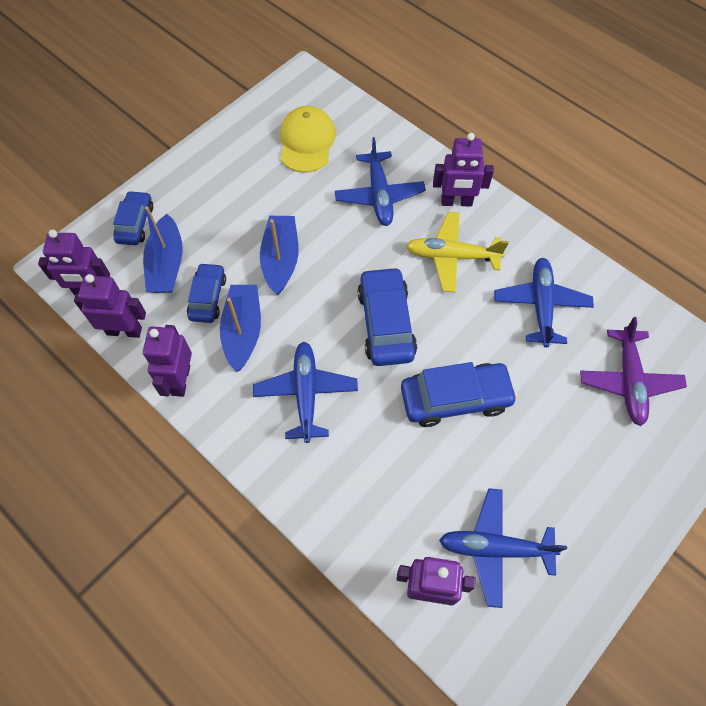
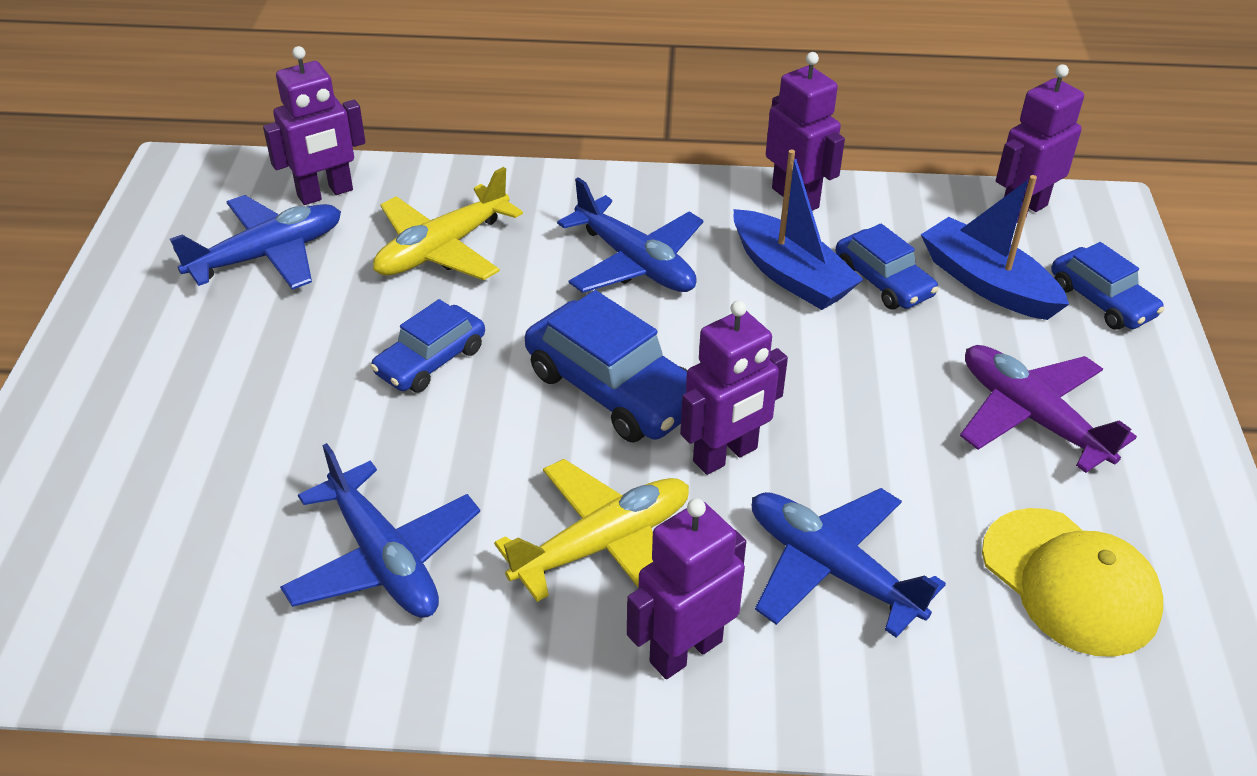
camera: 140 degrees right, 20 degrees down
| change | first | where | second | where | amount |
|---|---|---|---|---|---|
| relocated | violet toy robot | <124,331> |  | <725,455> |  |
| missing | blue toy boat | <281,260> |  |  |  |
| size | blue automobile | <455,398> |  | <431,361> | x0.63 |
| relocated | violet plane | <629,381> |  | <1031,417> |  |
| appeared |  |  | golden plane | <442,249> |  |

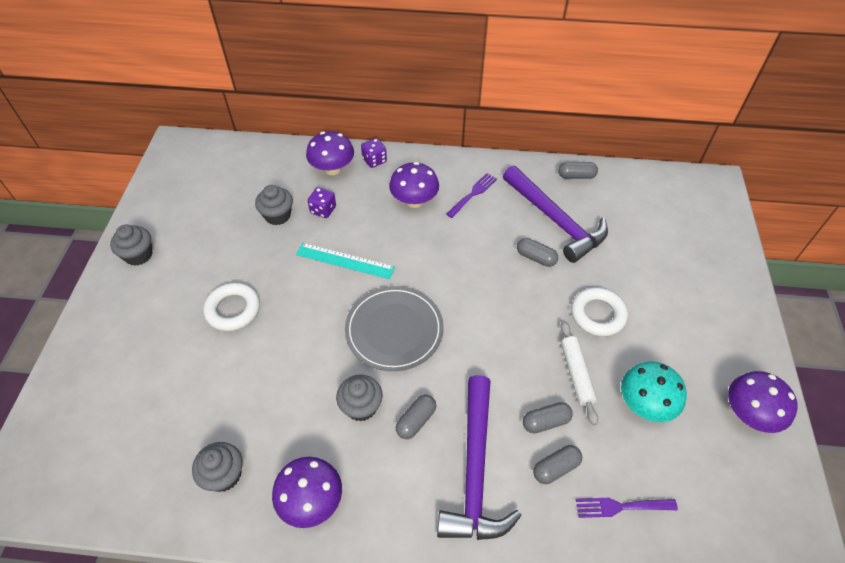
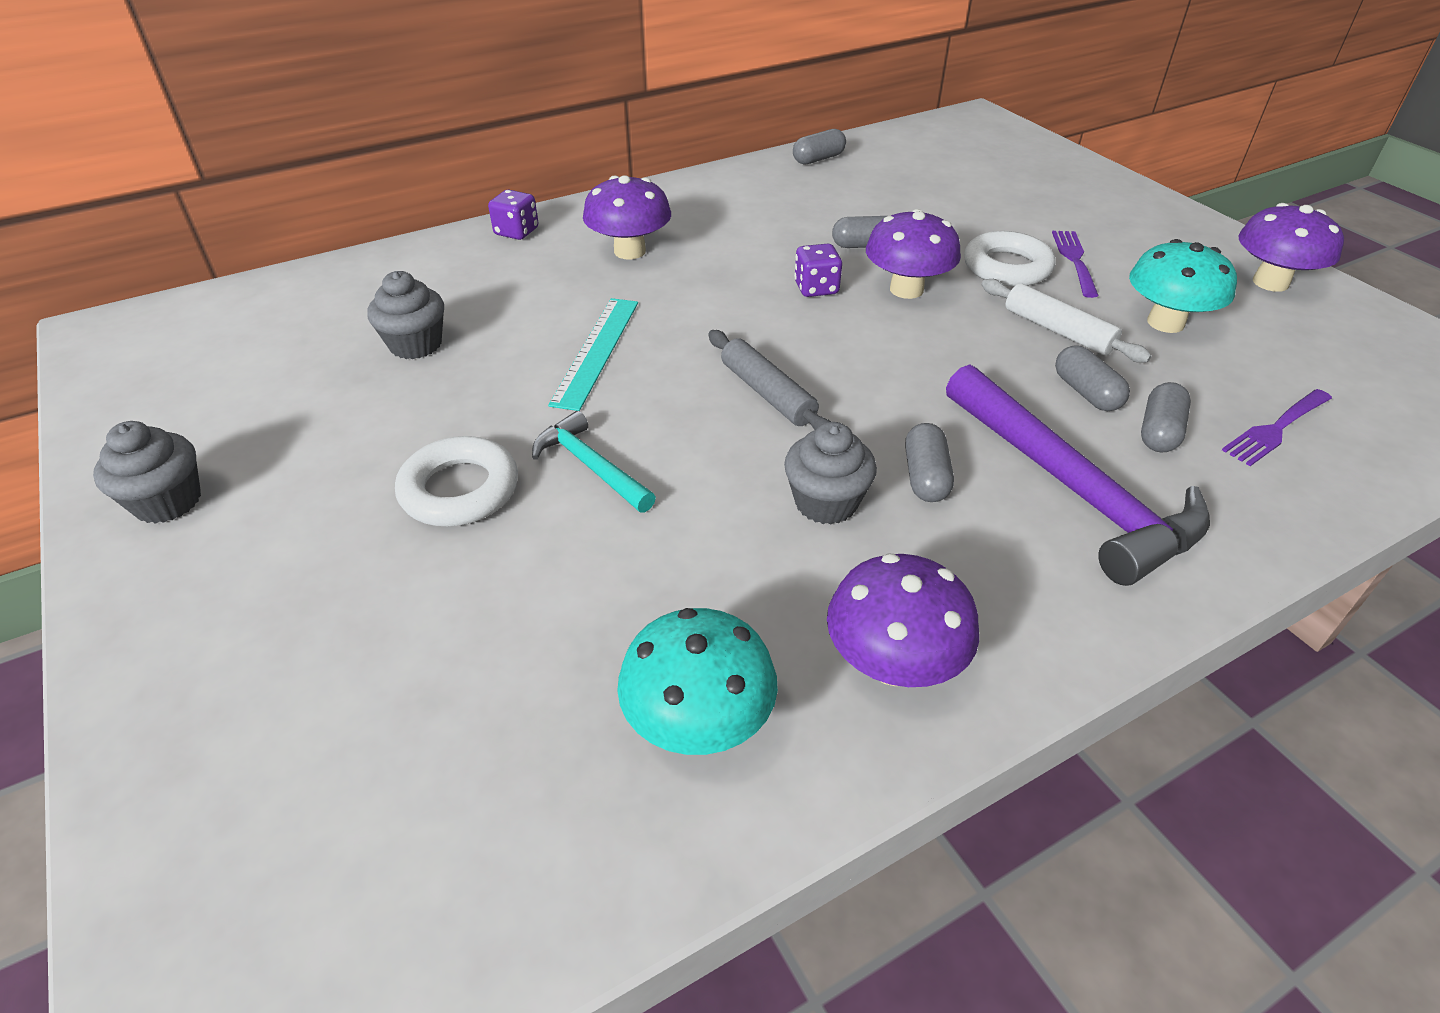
camera: 35 degrees left, 10 degrees down
| change | first | where | second | where | amount |
|---|---|---|---|---|---|
| exchanged | gray fairy cake | <224,475> | aqua fungus | <698,722> |  |
| spun | aqua ruler | <345,261> |  | <597,351> | 60 degrees counterclockwise |
| relocated | violet fungus | <332,169> |  | <906,289> |  |
| relocated | violet dice | <323,210> |  | <816,288> |  |
| exchanged | gray flat dish | <394,330> | gray dough roller | <767,393> |  |
| relocated | violet dinner fork | <473,194> |  | <1074,260> |  |
| missing | violet claw hammer | <555,220> |  |  |  |
| spun | gray pill | <545,422> |  | <1086,393> | 60 degrees counterclockwise |
| appeared |  |  | aqua claw hammer | <591,466> |  |

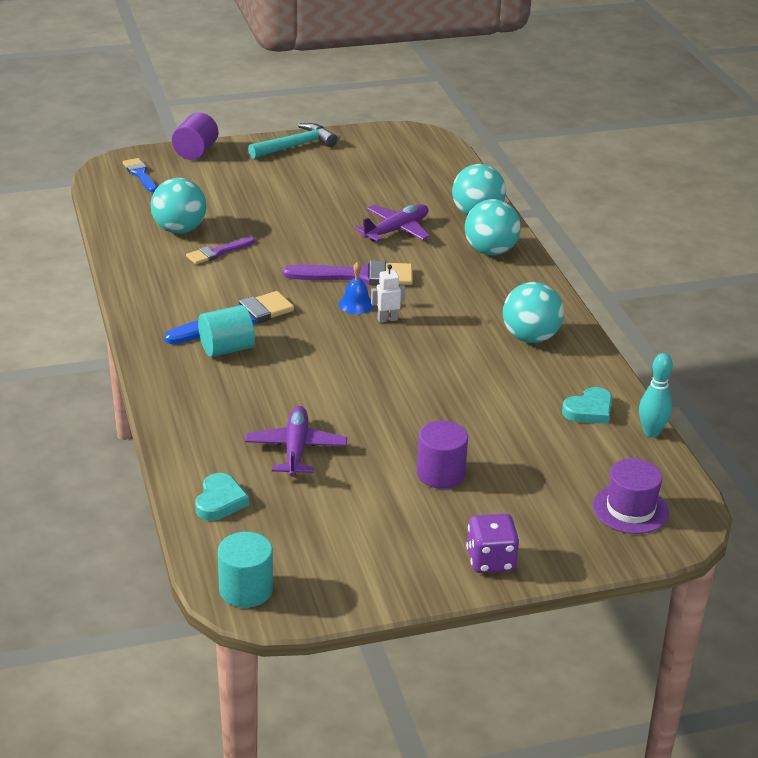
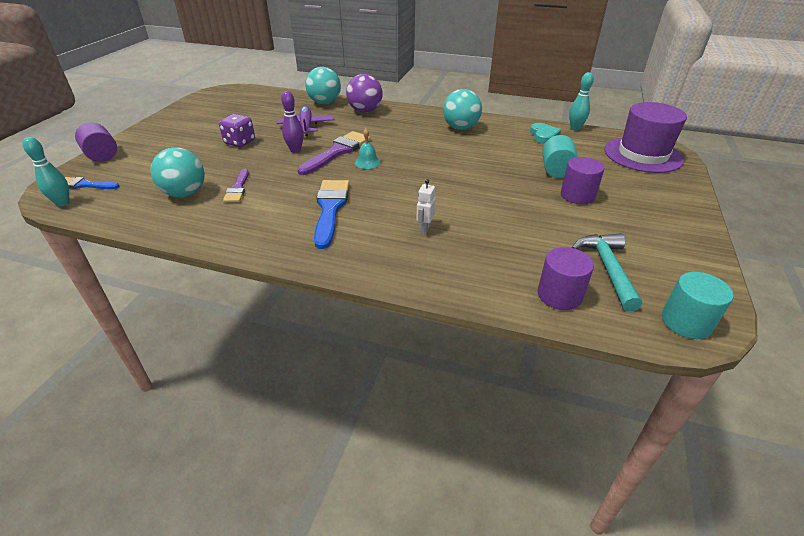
camera: 55 degrees left, 5 degrees up
| change | first | where | second | where | amount |
|---|---|---|---|---|---|
| exchanged | aqua heart | <220,501> | violet cylinder | <559,295> |  |
| relocated | aqua cylinder | <227,349> |  | <556,170> |  |
| missing | violet plane | <296,449> |  |  |  |
| relocated | aqua claw hammer | <296,146> |  | <607,269> |  |
| colour | blue school bell | <356,304> | aqua school bell | <367,162> |  |
| relocated | snow-white toy robot | <387,319> |  | <425,229> |  |
| colour | aqua play ball | <490,251> | violet play ball | <365,111> |  |
| relocated | violet dice | <491,560> |  | <240,142> |  |
| size | violet tall hat | <630,509> |  | <643,155> | x1.64 |
| appeared |  |  | aqua tenpin | <63,203> |  |
| appeared |  |  | violet tenpin | <295,150> |  |

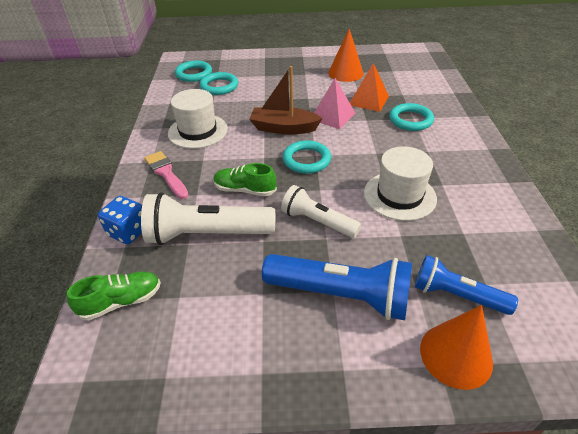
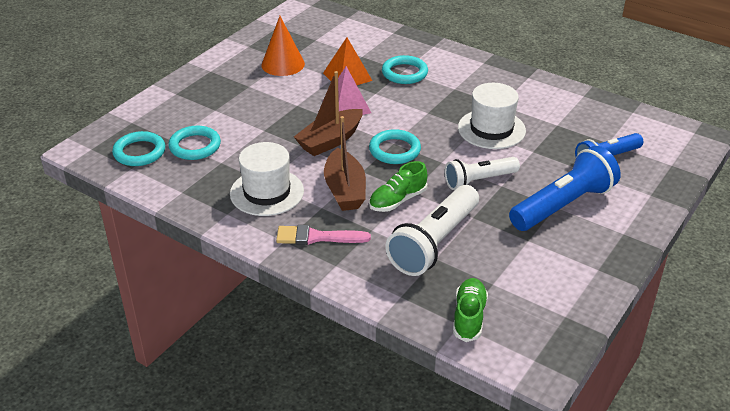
camera: 55 degrees left, 5 degrees down
| change | first | where | second | where | amount |
|---|---|---|---|---|---|
| missing | blue dice | <128,232> |  |  |  |
| missing | orange-coloured cone shape | <456,355> |  |  |  |
| appeared |  |  | russet toy boat | <345,190> |  |

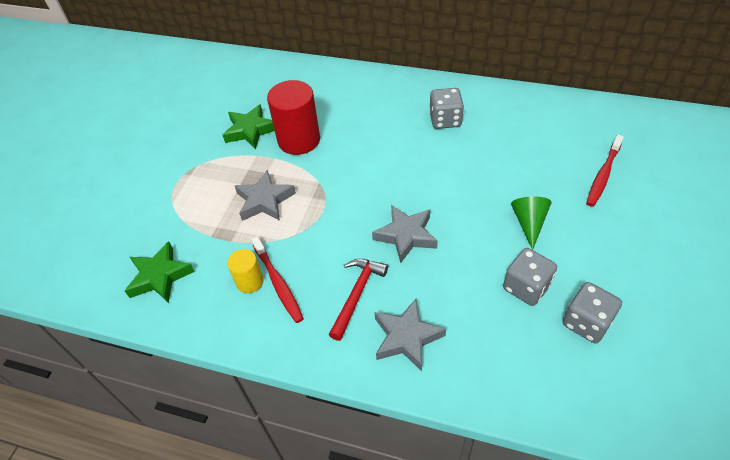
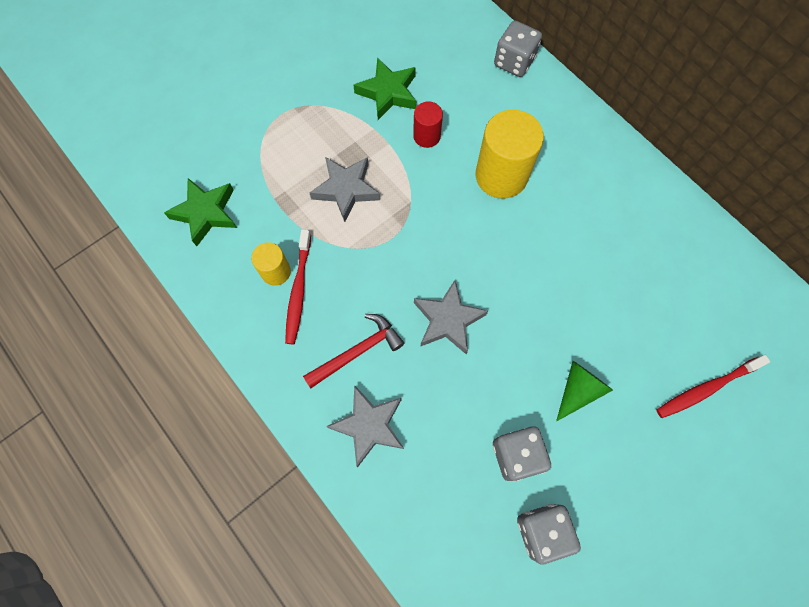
camera: 30 degrees right, 20 degrees up
| change | first | where | second | where | amount |
|---|---|---|---|---|---|
| size | crimson cylinder | <299,140> |  | <426,136> | x0.53 |
| relocated | gray dice | <445,120> |  | <514,62> |  |
| appeared |  |  | golden cylinder | <501,176> |  |

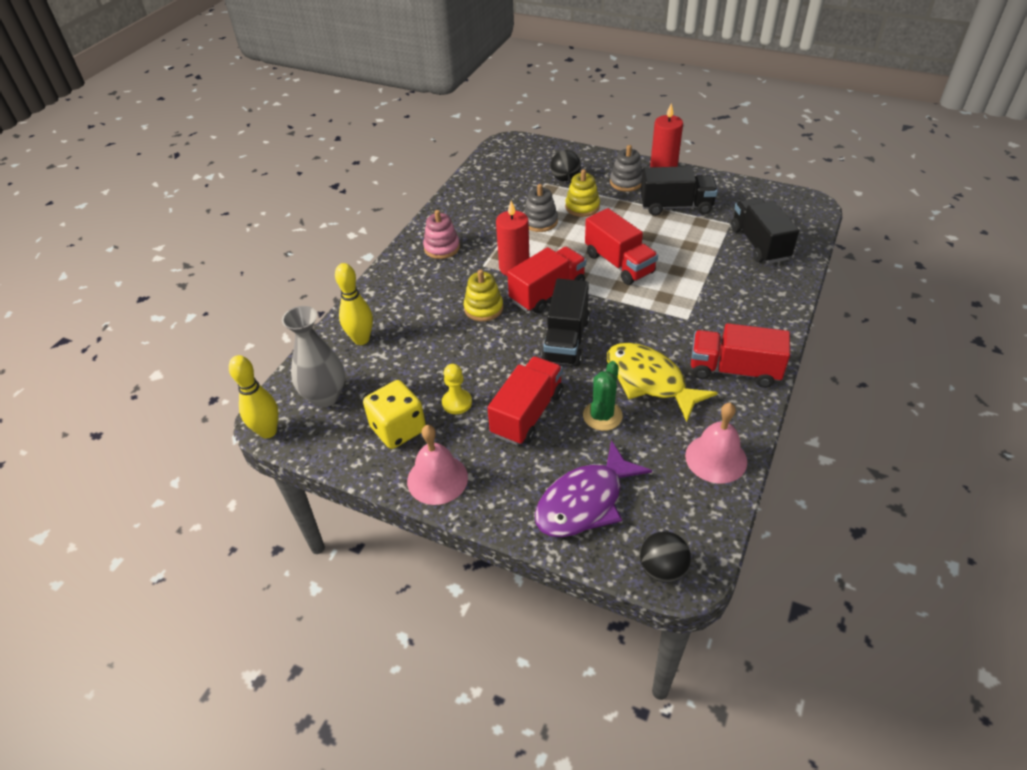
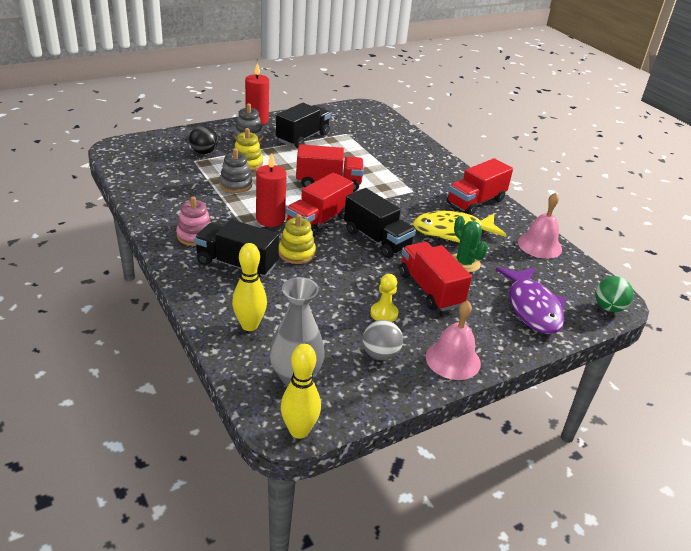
camera: 60 degrees left, 10 degrees down
| change | first | where | second | where | amount |
|---|---|---|---|---|---|
| exchanged | golden dice | <398,429> | gray play ball | <380,354> |  |
| spun | crimson toy truck | <547,293> |  | <318,221> | 135 degrees counterclockwise |
| colour | ebony play ball | <662,569> | emerald play ball | <608,308> |  |
| relocated | ebony toy truck | <759,244> |  | <237,264> |  |

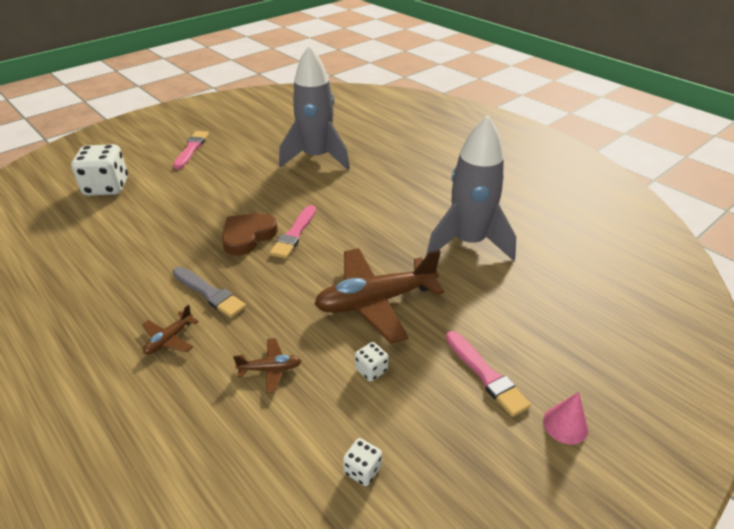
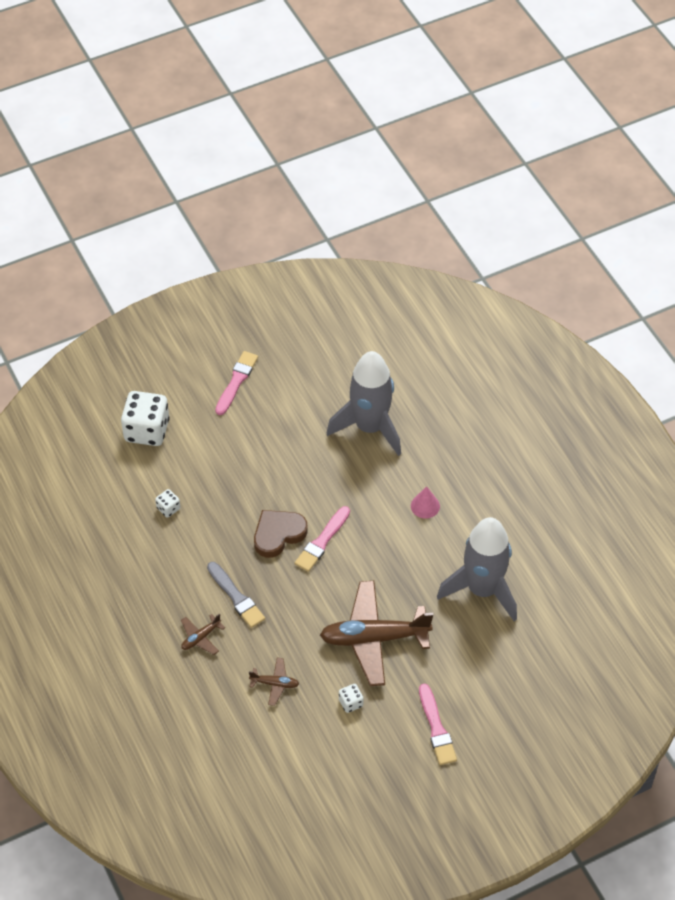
camera: 15 degrees right, 15 degrees up
| change | first | where | second | where | amount |
|---|---|---|---|---|---|
| relocated | snow-white dice | <362,470> |  | <168,508> |  |
| relocated | pink cone shape | <565,425> |  | <425,506> |  |

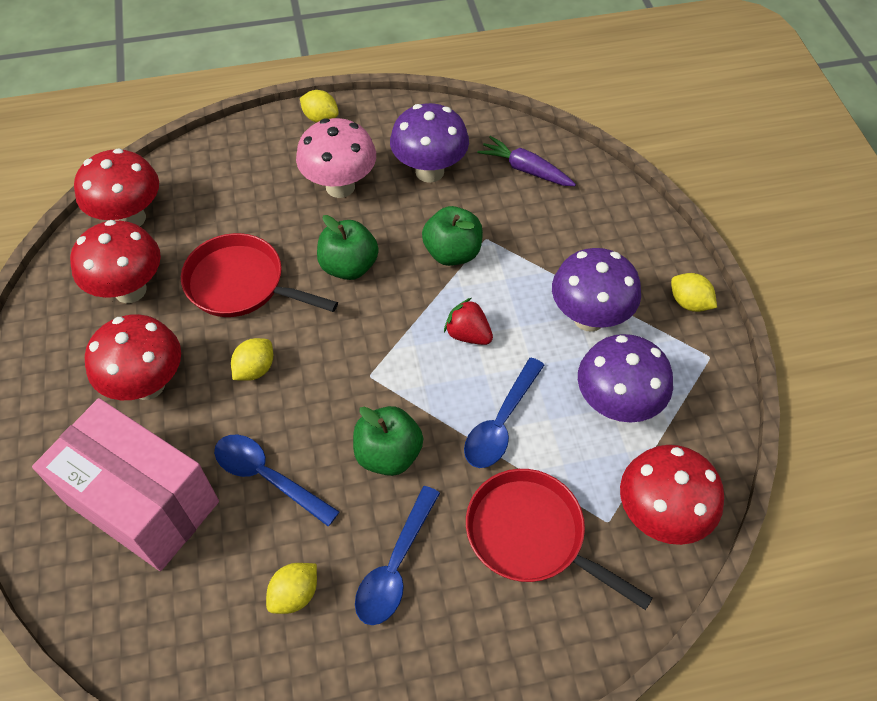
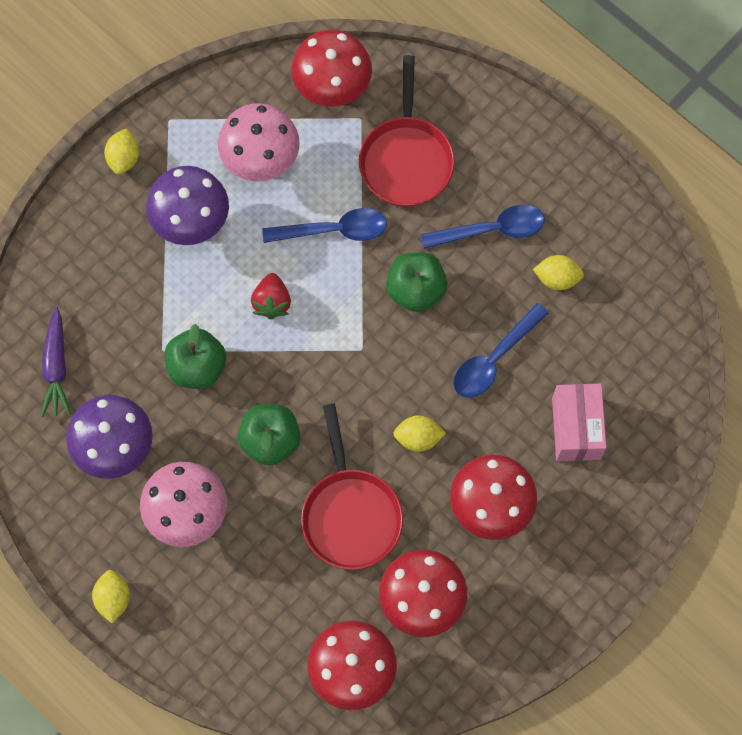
camera: 125 degrees left, 15 degrees up
| change | first | where | second | where | amount |
|---|---|---|---|---|---|
| size | pink parcel | <143,503> |  | <576,428> | x0.60 |
| spun | blue spoon | <268,477> |  | <494,359> | 45 degrees clockwise |
| colour | violet fungus | <616,405> | pink fungus | <261,161> |  |

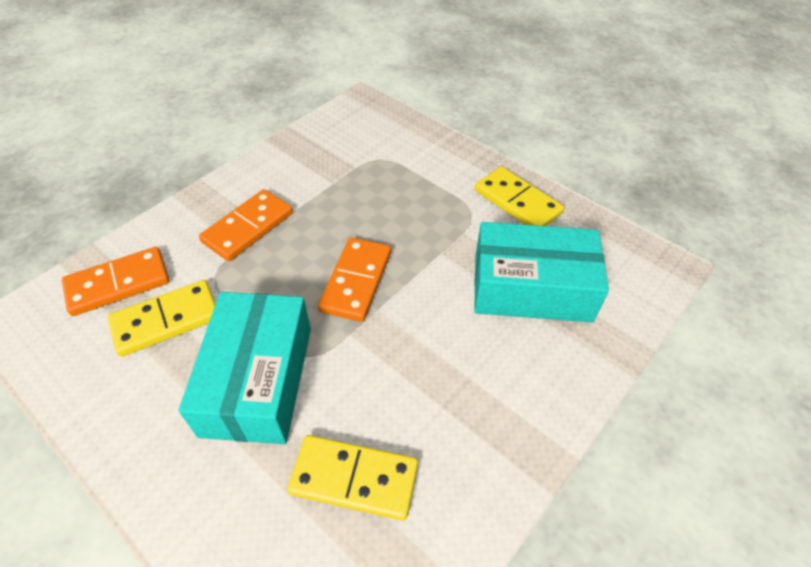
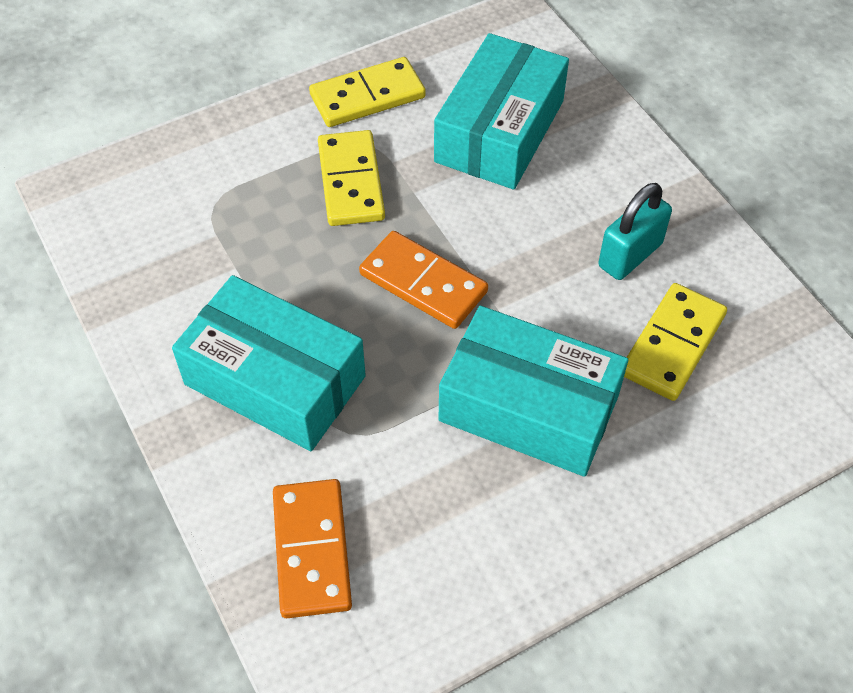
camera: 70 degrees left, 5 degrees up
| change | first | where | second | where | amount |
|---|---|---|---|---|---|
| relocated | golden domino piece | <166,320> |  | <351,182> |  |
| exchanged | orange-coloured domino piece | <248,227> | aqua parcel | <275,380> |  |
| appeared |  |  | aqua small lock | <630,255> |  |

